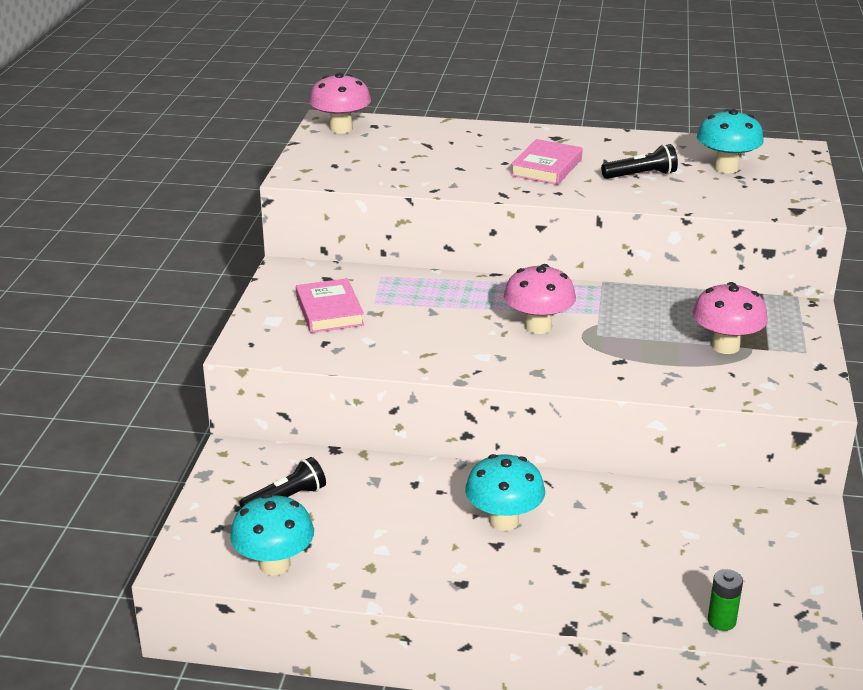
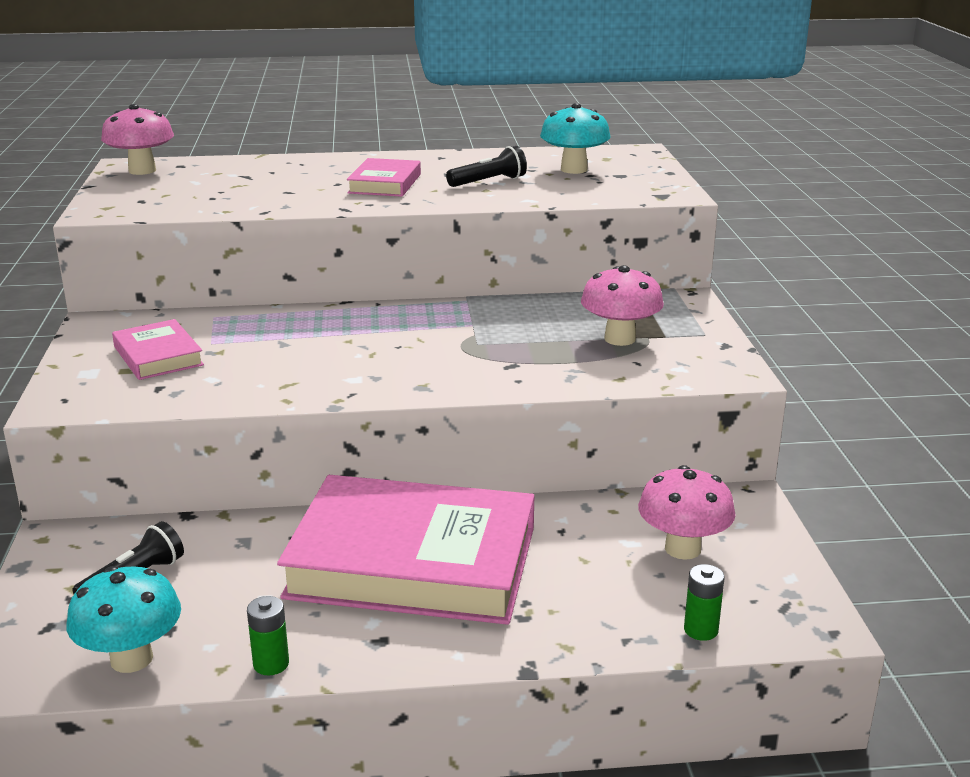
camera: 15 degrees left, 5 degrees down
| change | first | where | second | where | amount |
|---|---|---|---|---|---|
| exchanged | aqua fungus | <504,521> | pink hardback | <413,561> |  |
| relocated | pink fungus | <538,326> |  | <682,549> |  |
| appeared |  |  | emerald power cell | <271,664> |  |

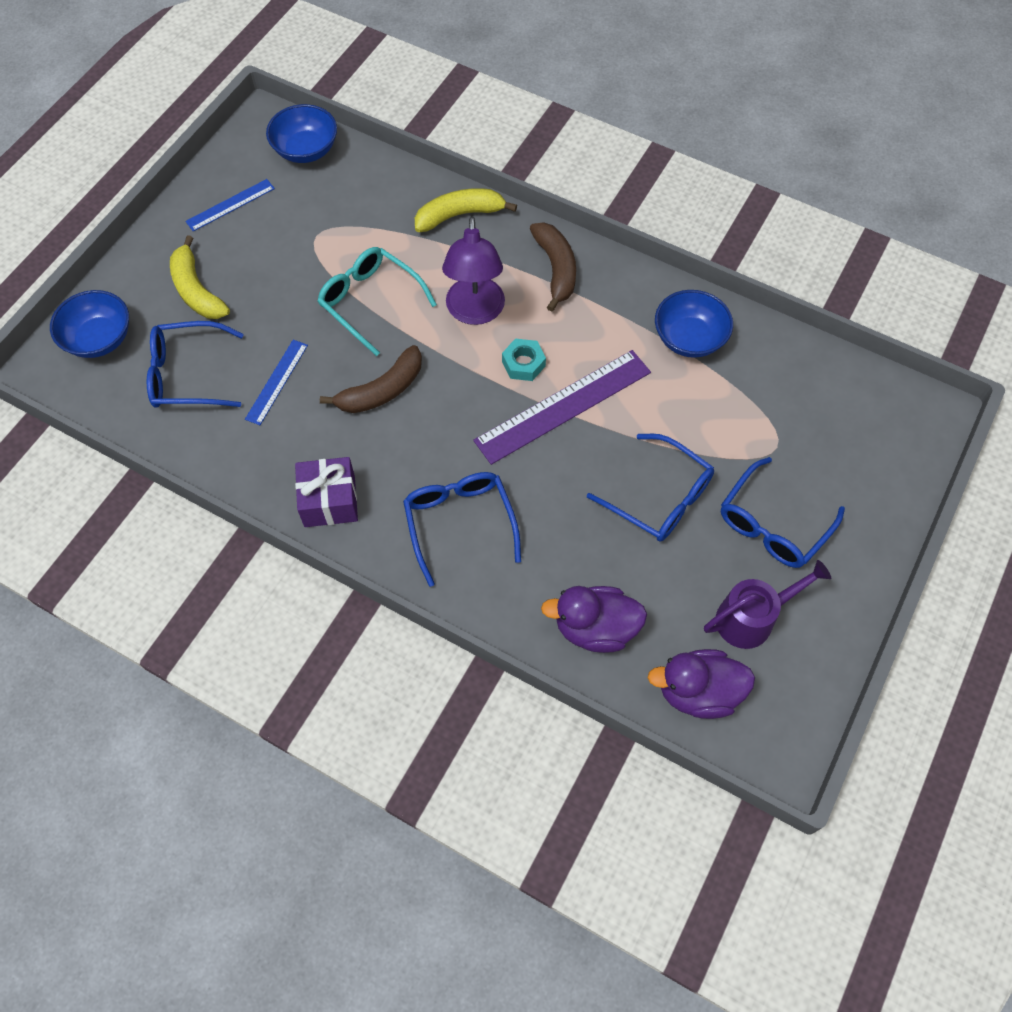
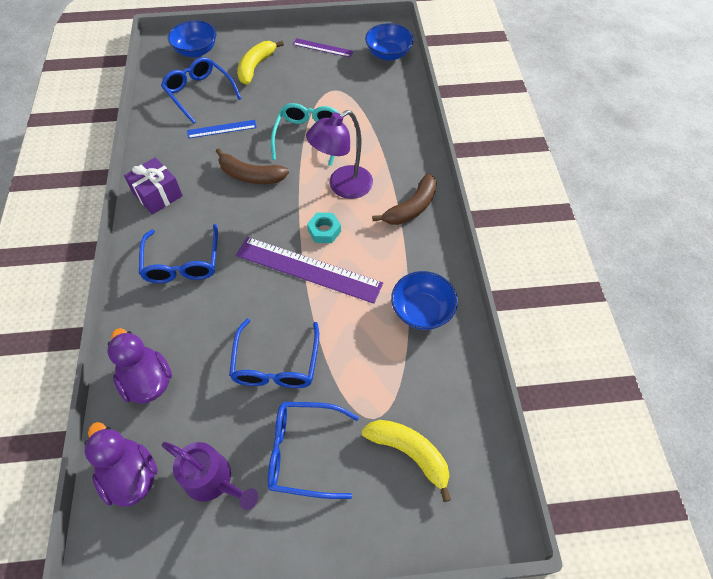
camera: 55 degrees right, 5 degrees down
| change | first | where | second | where | amount |
|---|---|---|---|---|---|
| colour | blue ruler | <230,205> | violet ruler | <322,48> |  |
| spun | blue eyeglasses | <459,523> |  | <182,263> | 135 degrees clockwise |
| relocated | golden toy banana | <459,215> |  | <409,453> |  |

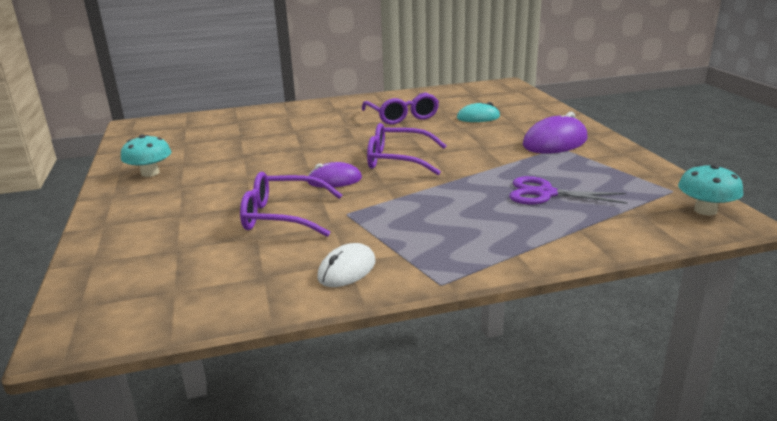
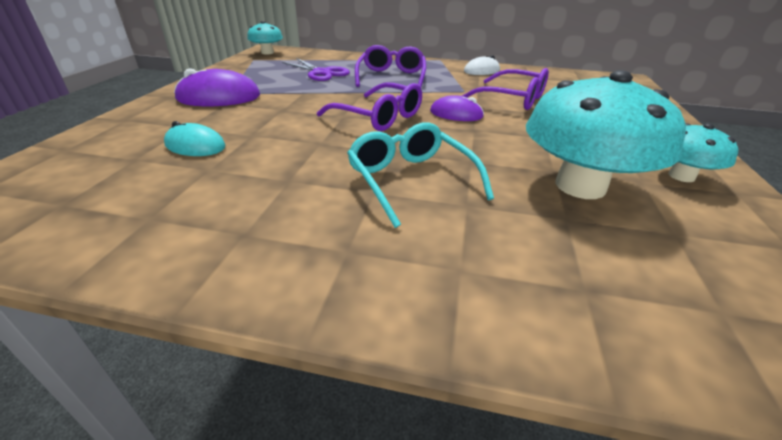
camera: 155 degrees left, 10 degrees up
| change | first | where | second | where | amount |
|---|---|---|---|---|---|
| relocated | violet eyeglasses | <402,116> |  | <391,77> |  |
| appeared |  |  | aqua eyeglasses | <411,181> |  |
| appeared |  |  | aqua fungus | <580,186> |  |

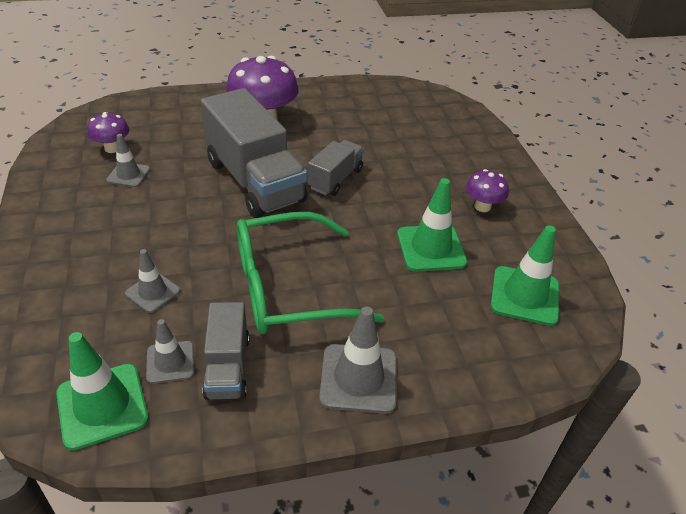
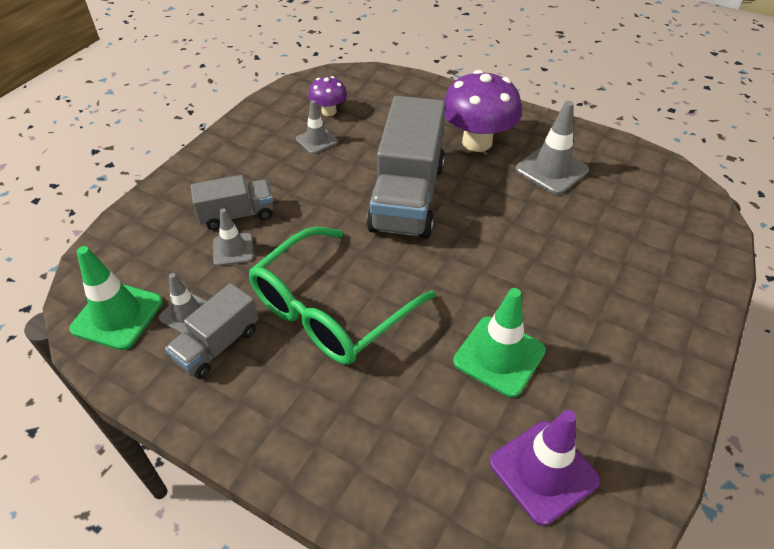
camera: 45 degrees right, 5 degrees up
| change | first | where | second | where | amount |
|---|---|---|---|---|---|
| spun | emerald eyeglasses | <288,288> |  | <330,310> | 75 degrees counterclockwise |
| relocated | gray toy truck | <335,179> |  | <237,215> |  |
| relocated | gray safety cone | <358,378> |  | <551,170> |  |
| missing | violet fungus | <482,206> |  |  |  |
| colour | emerald safety cone | <524,296> | violet safety cone | <543,471> |  |

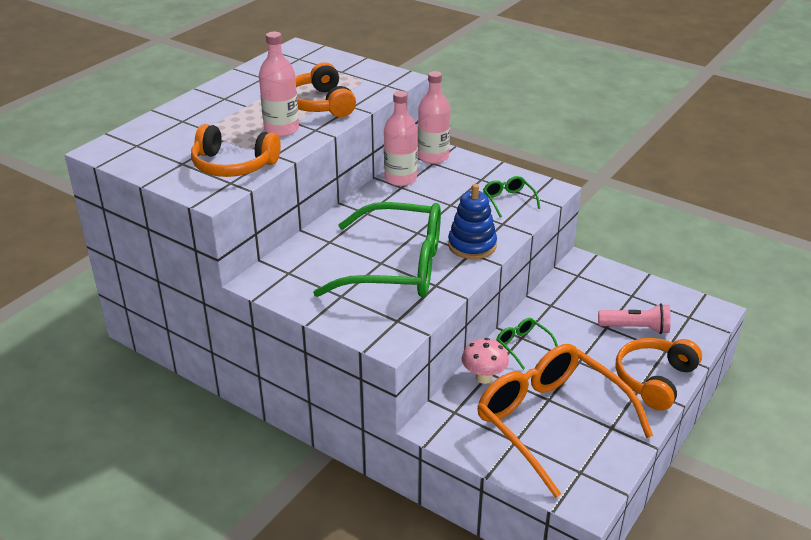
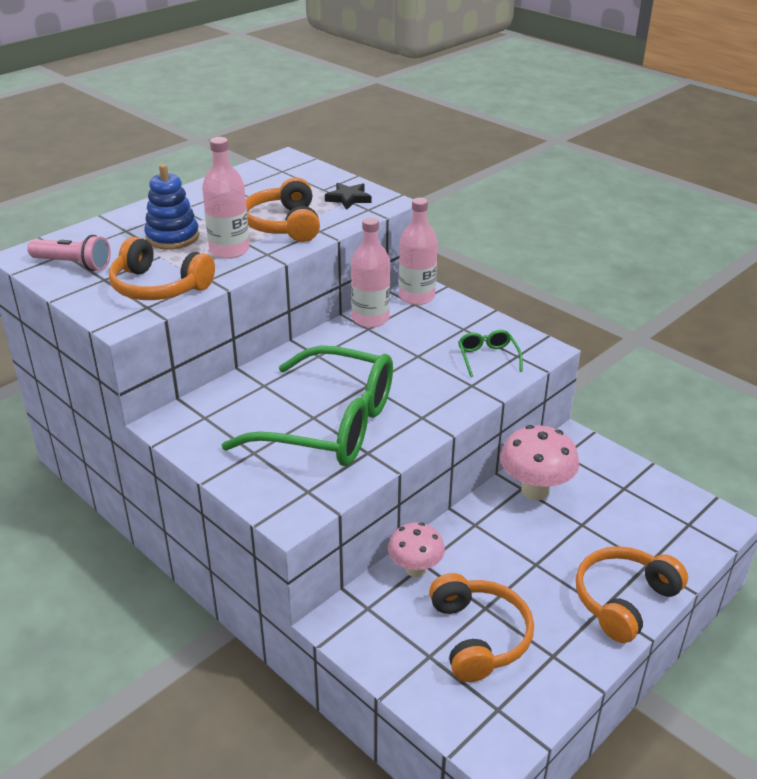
camera: 10 degrees right, 0 degrees up
| change | first | where | second | where | amount |
|---|---|---|---|---|---|
| relocated | blue stacking rings | <472,245> |  | <172,237> |  |
| exchanged | orange-coloured eyeglasses | <550,421> | orange-coloured headset | <479,636> |  |
| missing | emerald eyeglasses | <522,345> |  |  |  |
| relocated | pink torch | <636,328> |  | <73,264> |  |
| appeared |  |  | ebony star shape | <348,198> |  |
| appeared |  |  | pink fungus | <535,490> |  |

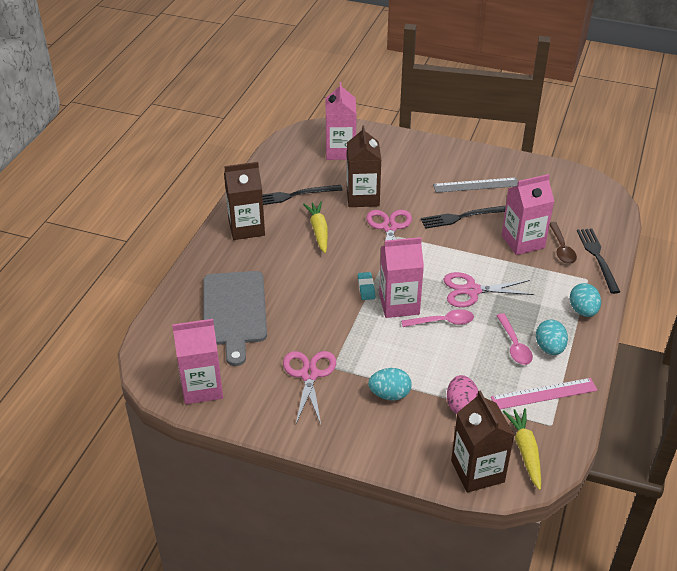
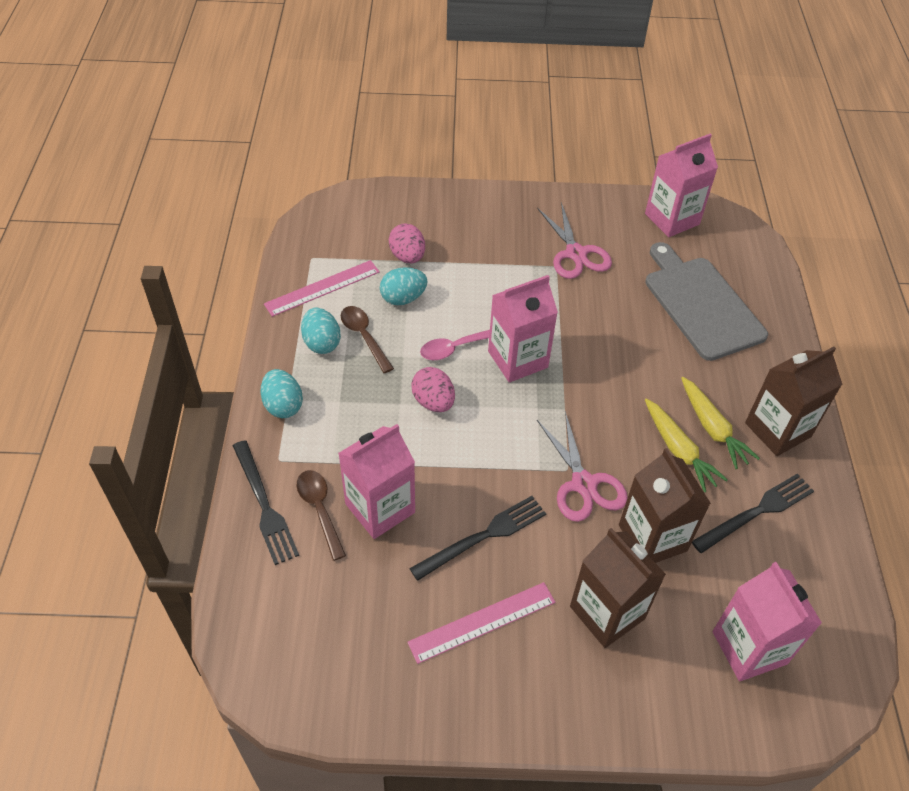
camera: 160 degrees right, 10 degrees up
| change | first | where | second | where | amount |
|---|---|---|---|---|---|
| missing | aqua pencil eraser | <366,288> |  |  |  |
| relocated | aqua egg | <389,394> |  | <403,298> |  |
| colour | gray ruler | <476,185> | pink ruler | <482,622> |  |
| exchanged | pink shears | <472,290> | pink egg | <433,402> |  |
| relocated | russet milk carton | <477,471> |  | <607,612> |  |
| colour | pink spoon | <514,345> | russet spoon | <364,337> |  |
| relocated | golden carrot | <525,451> |  | <712,428> |  |

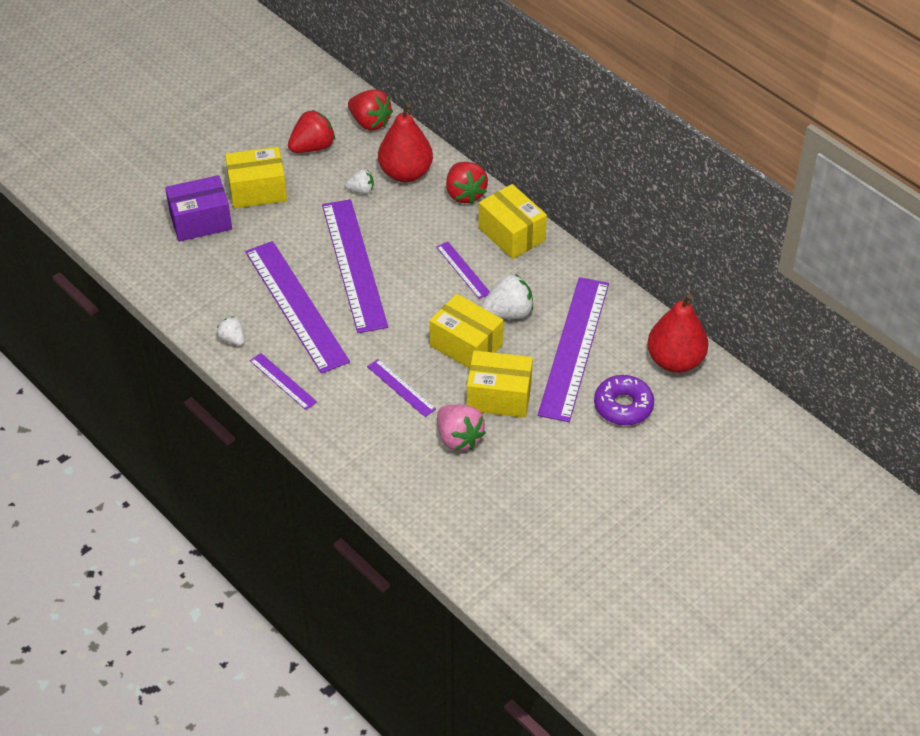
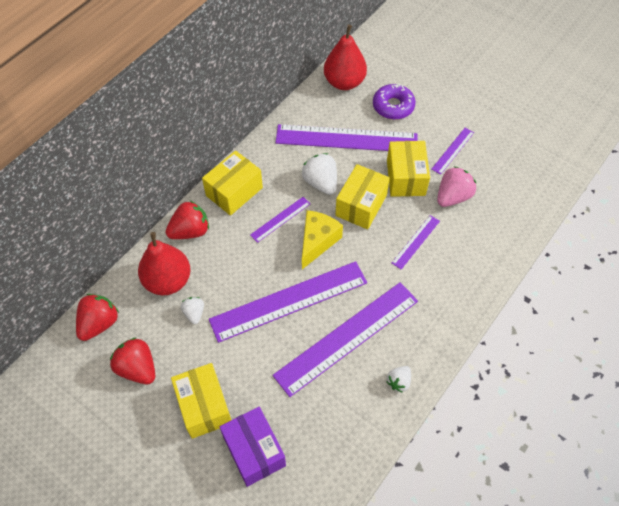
camera: 100 degrees left, 10 degrees up
| change | first | where | second | where | amount |
|---|---|---|---|---|---|
| relocated | violet ruler | <283,381> |  | <452,150> |  |
| appeared |  |  | golden piece of cheese | <317,241> |  |

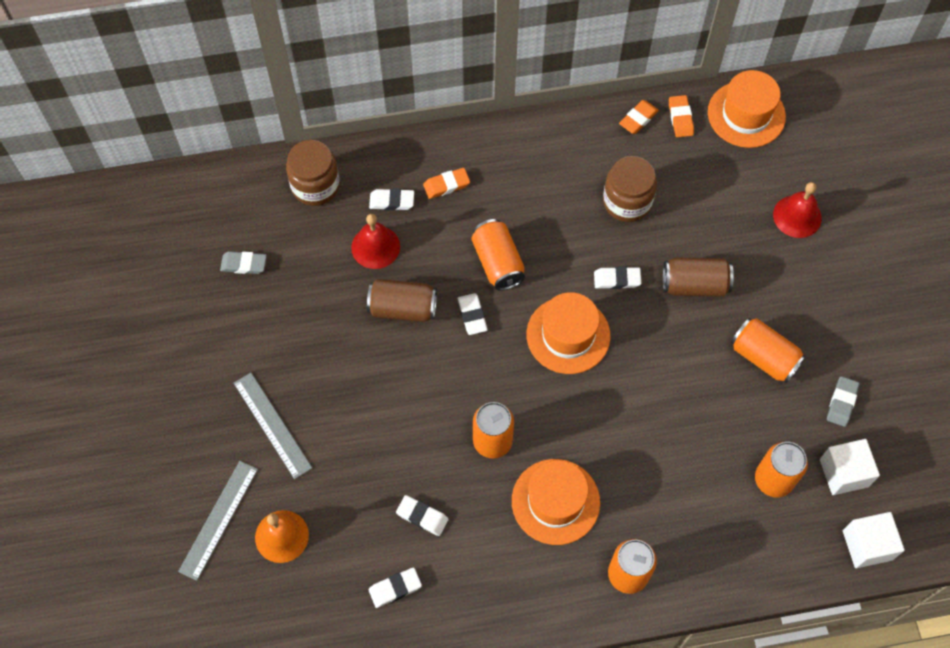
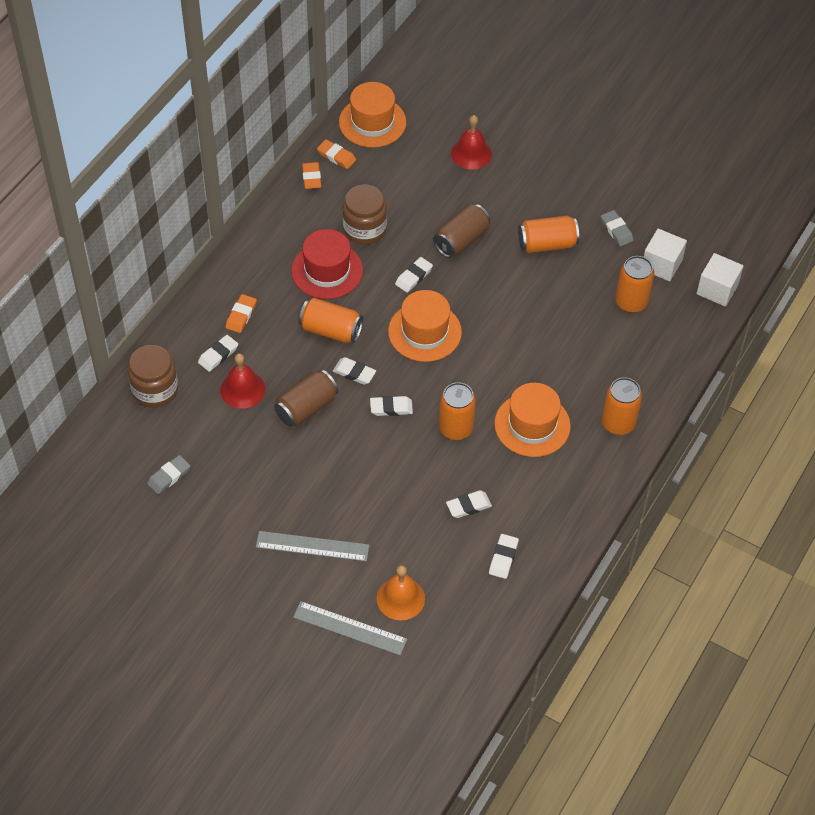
camera: 50 degrees left, 10 degrees down
| change | first | where | second | where | amount |
|---|---|---|---|---|---|
| spun | gray ruler | <218,519> |  | <350,628> | 45 degrees counterclockwise |
| appeared |  |  | crimson tall hat | <327,271> |  |
| appeared |  |  | snow-white pencil eraser | <391,408> |  |

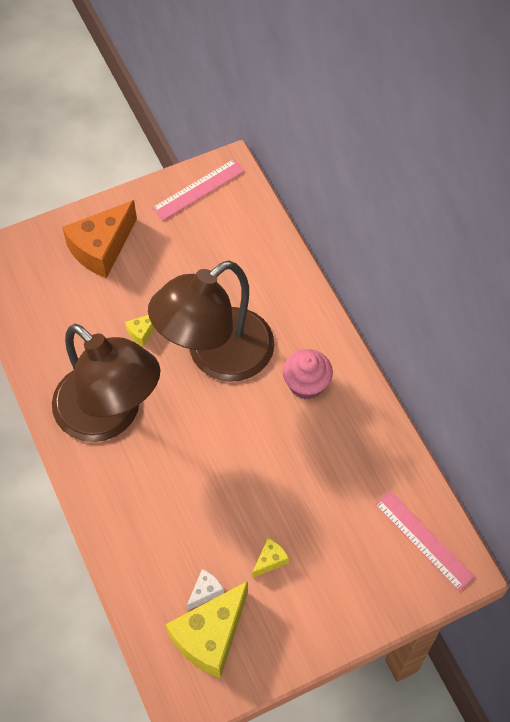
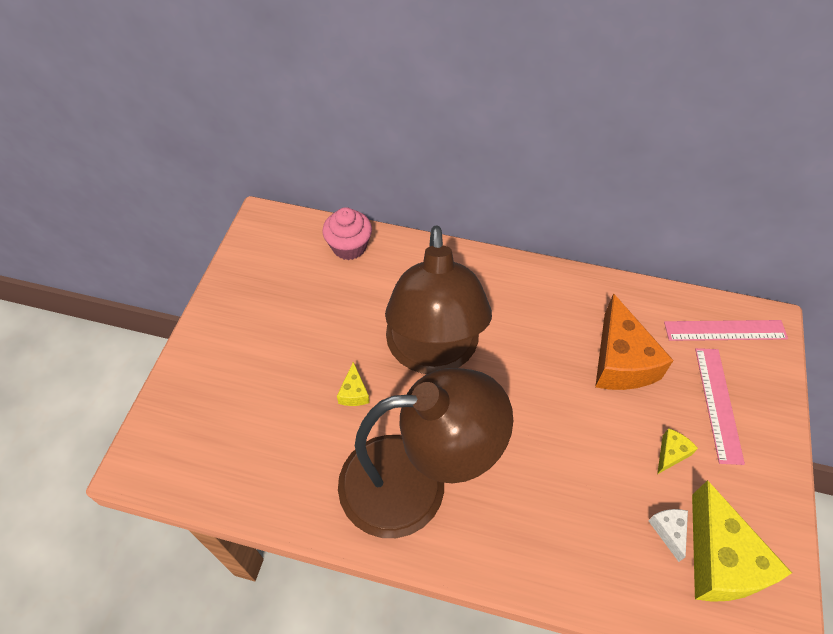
camera: 50 degrees left, 5 degrees down
| change | first | where | second | where | amount |
|---|---|---|---|---|---|
| relocated | orange-coloured piece of cheese | <102,248> |  | <621,361> |  |
| relocated | pink ruler | <198,189> |  | <718,404> |  |
| spun | golden piece of cheese | <270,560> |  | <671,453> | 45 degrees clockwise |
| relocated | pink fairy cake | <306,384> |  | <349,247> |  |

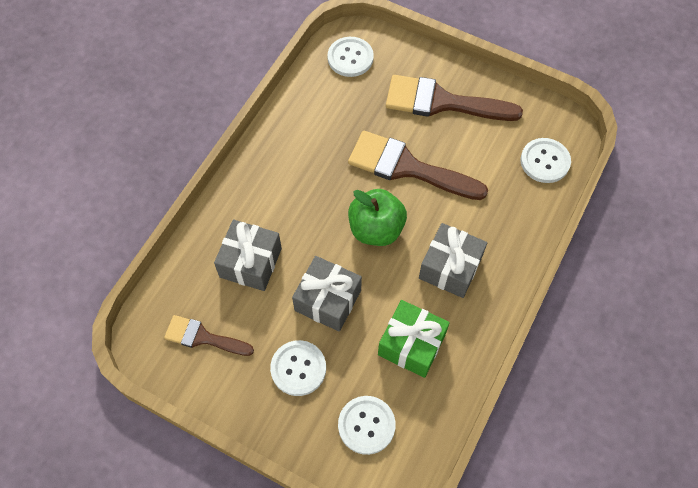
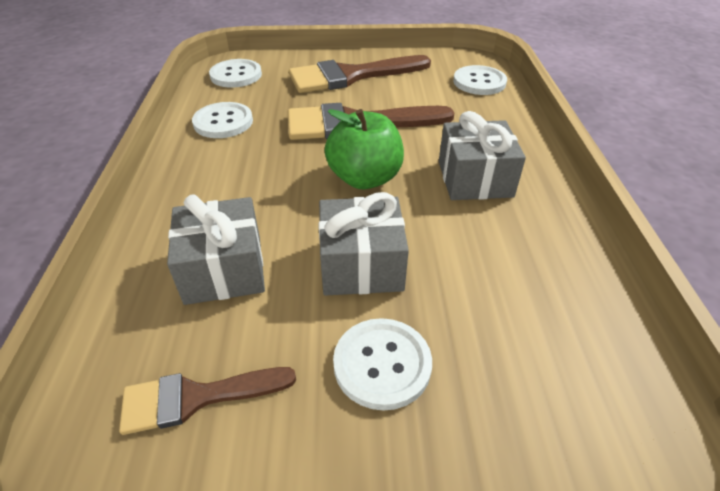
camera: 30 degrees left, 20 degrees down
| change | first | where | second | where | amount |
|---|---|---|---|---|---|
| relocated | snow-white button | <366,425> |  | <223,122> |  |
| missing | emerald gift | <411,344> |  |  |  |

